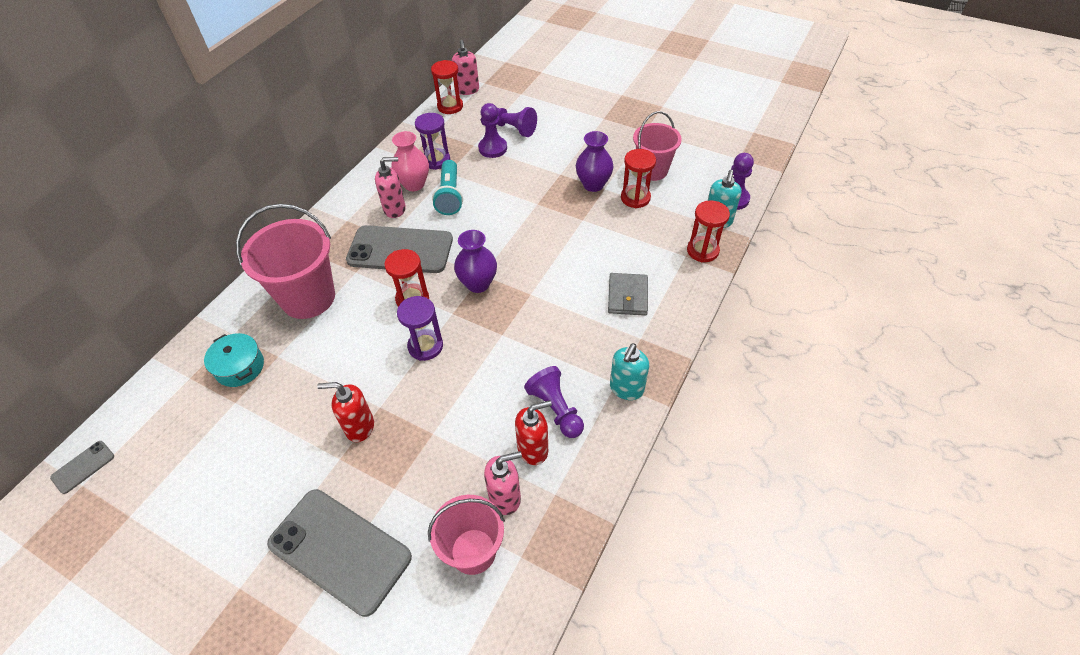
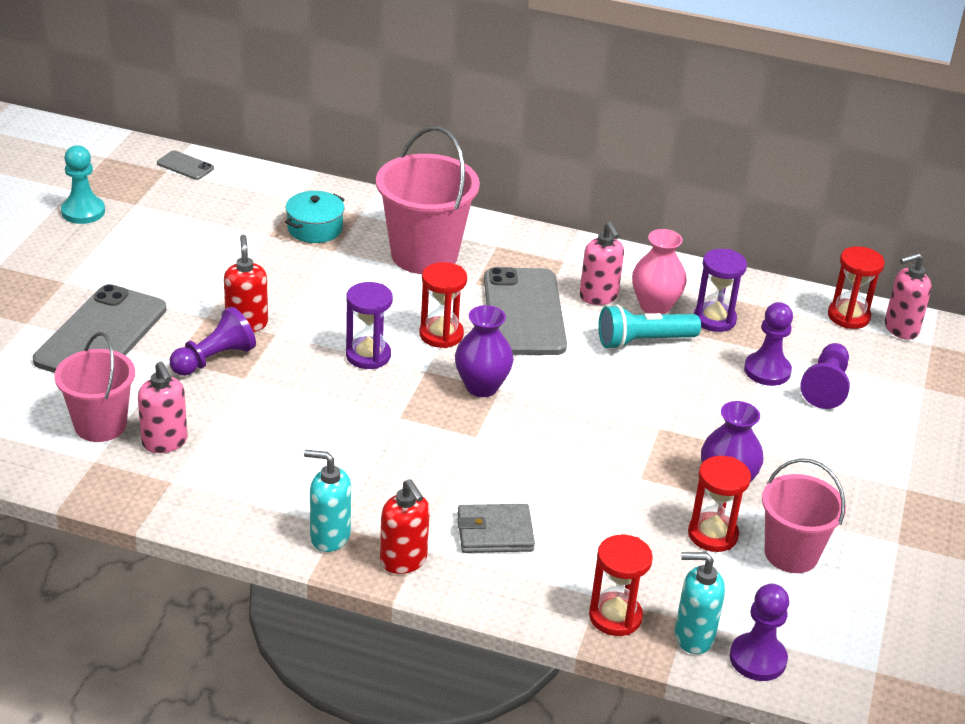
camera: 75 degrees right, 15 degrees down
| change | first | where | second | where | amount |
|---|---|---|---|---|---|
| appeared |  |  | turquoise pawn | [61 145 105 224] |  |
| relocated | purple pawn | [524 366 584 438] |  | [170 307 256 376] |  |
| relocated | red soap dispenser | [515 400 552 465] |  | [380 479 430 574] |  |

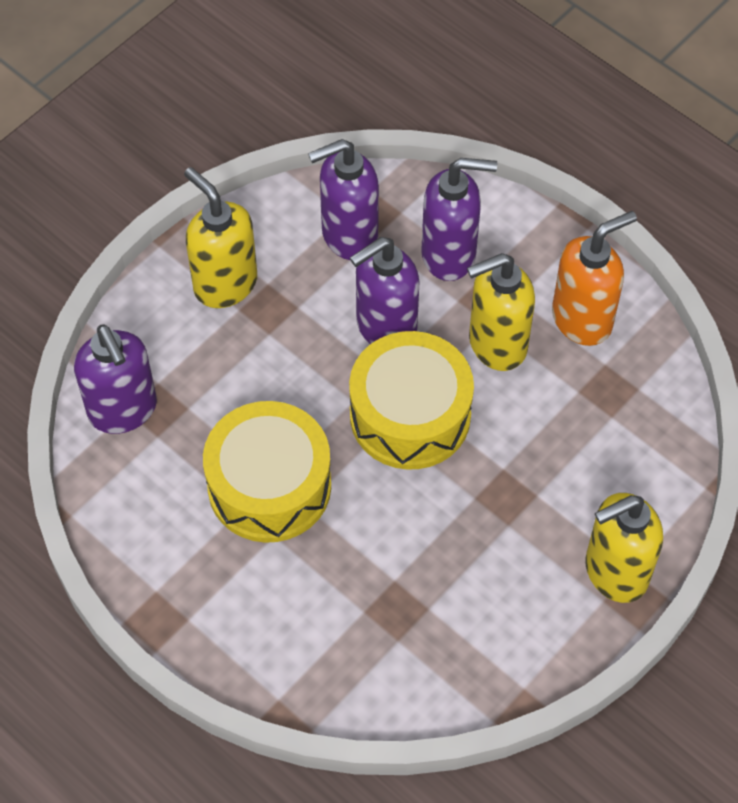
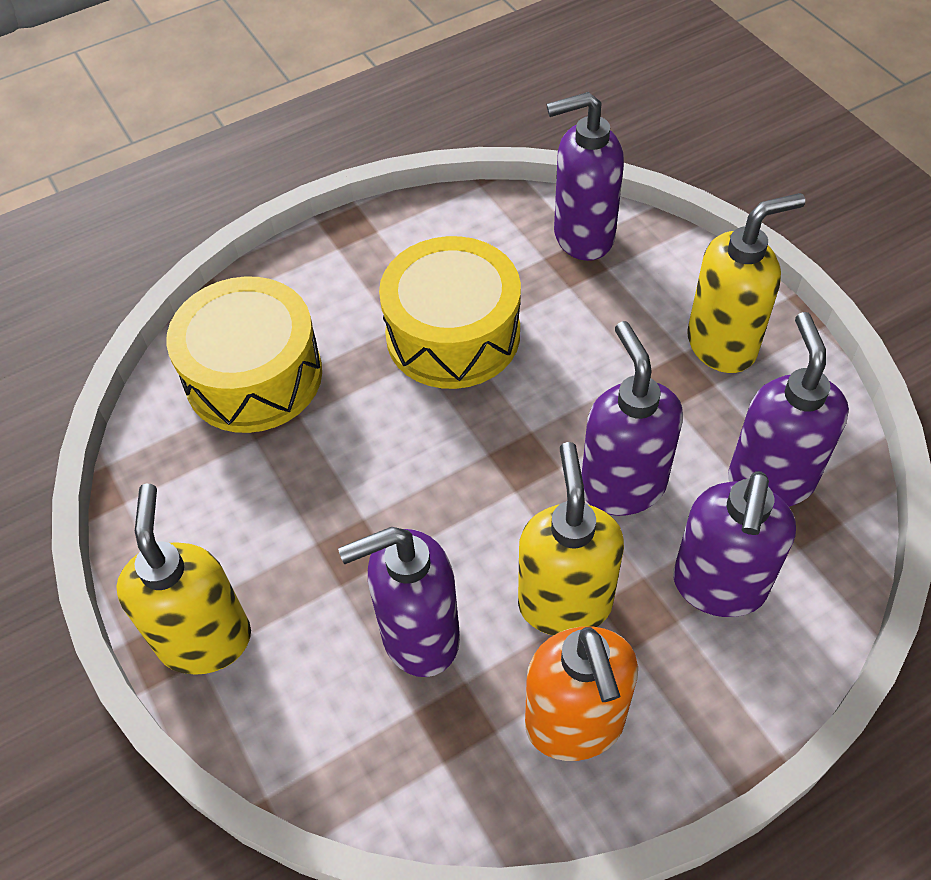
camera: 110 degrees right, 5 degrees down
| change | first | where | second | where | amount |
|---|---|---|---|---|---|
| relocated | yellow drum | [349 331 474 470] |  | [166 276 322 433] |  |
| appeared |  |  | purple soap dispenser | [338 527 460 677] |  |

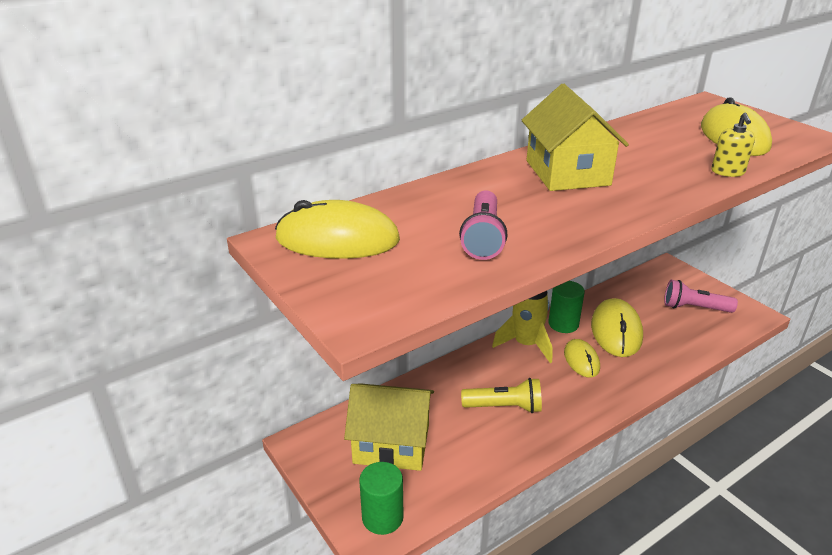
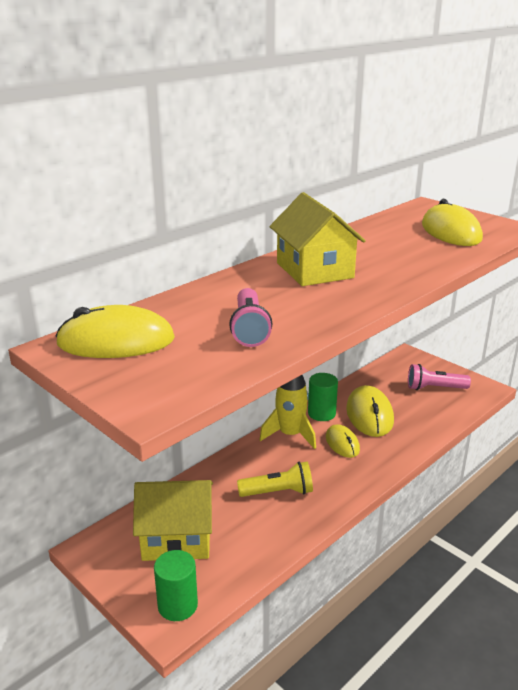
camera: 10 degrees left, 5 degrees down
| change | first | where | second | where | amount |
|---|---|---|---|---|---|
| missing | yellow soap dispenser | [711 113 755 177] |  |  |  |

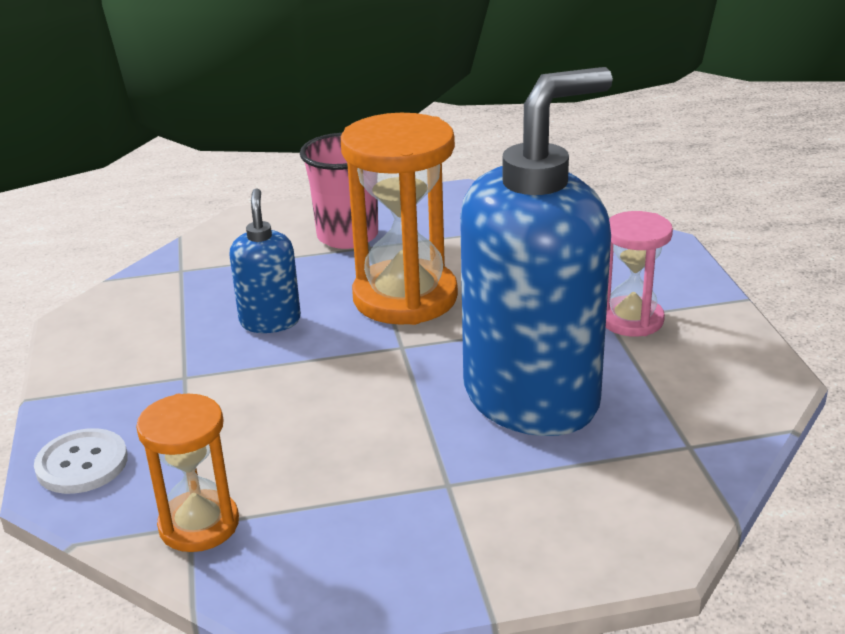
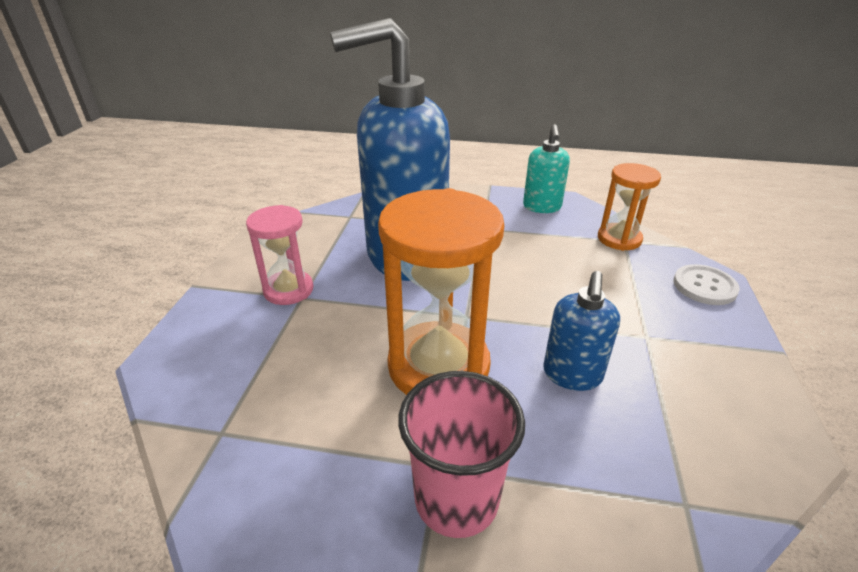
camera: 160 degrees left, 5 degrees up
| change | first | where | second | where | amount |
|---|---|---|---|---|---|
| appeared |  |  | turquoise soap dispenser | [523 124 570 213] |  |

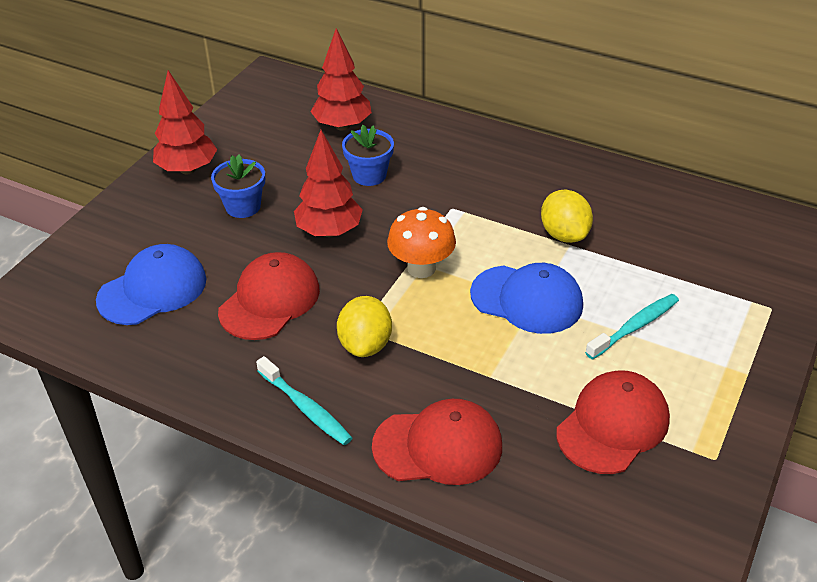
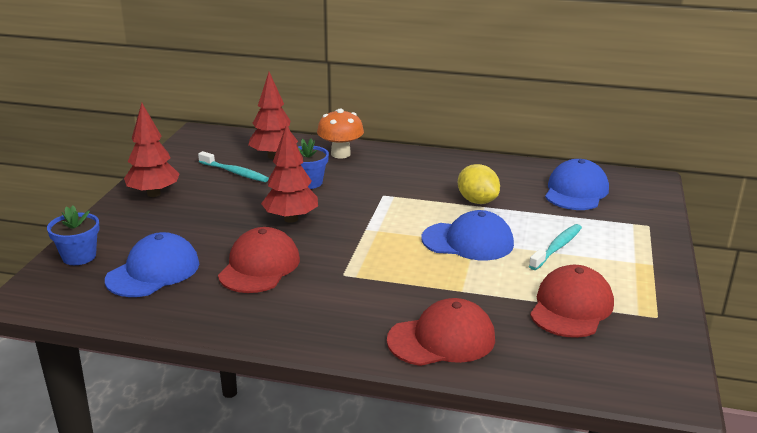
camera: 15 degrees left, 15 degrees down
| change | first | where | second | where | amount |
|---|---|---|---|---|---|
| relocated | blue flower pot | [211 155 265 218] |  | [47 205 100 265] |  |
| relocated | turquoise toothbrush | [256 356 352 445] |  | [198 151 269 182] |  |
| relocated | orange mushroom | [387 207 456 278] |  | [317 109 364 158] |  |
| appeared |  |  | blue cap | [545 159 609 210] |  |
| missing | yellow lemon | [337 296 392 357] |  |  |  |

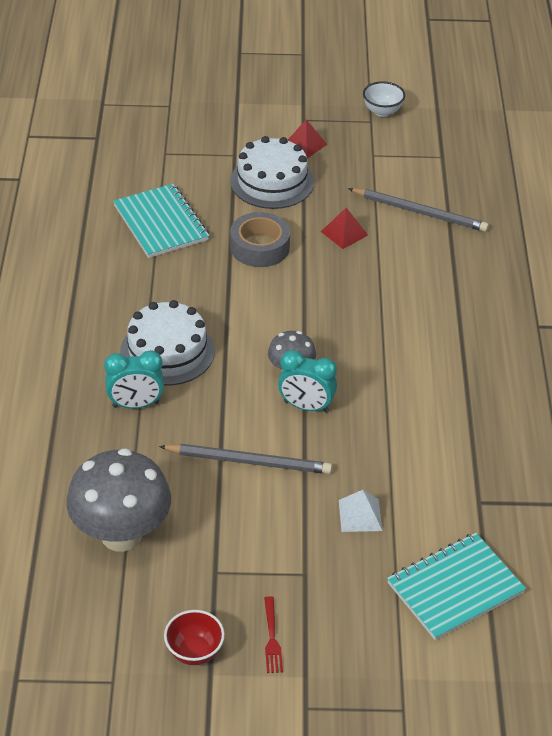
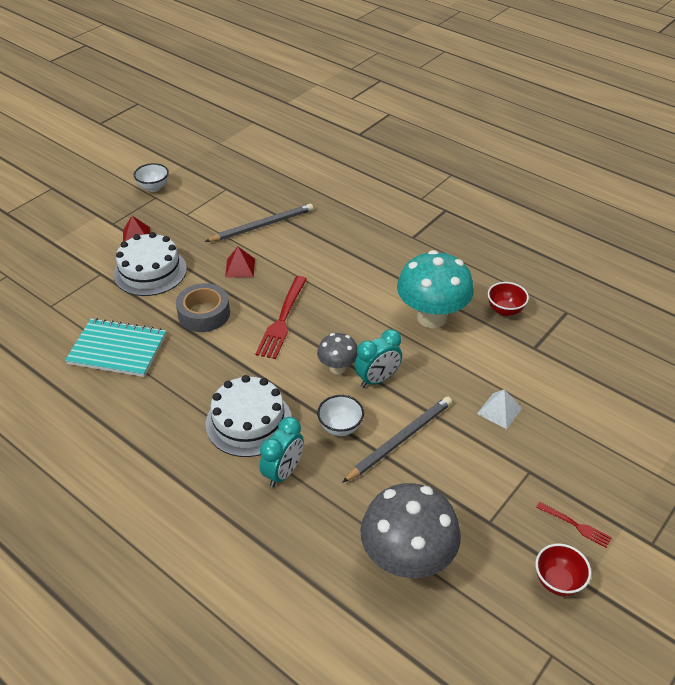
camera: 50 degrees left, 0 degrees up
| change | first | where | second | where | amount |
|---|---|---|---|---|---|
| appeared |  |  | red fork | [255 276 307 359] |  |
| appeared |  |  | white bowl | [317 395 364 436] |  |
| appeared |  |  | turquoise mushroom | [397 250 474 328] |  |
| appeared |  |  | red bowl | [487 282 529 316] |  |
| missing | turquoise notebook | [387 533 526 640] |  |  |  |

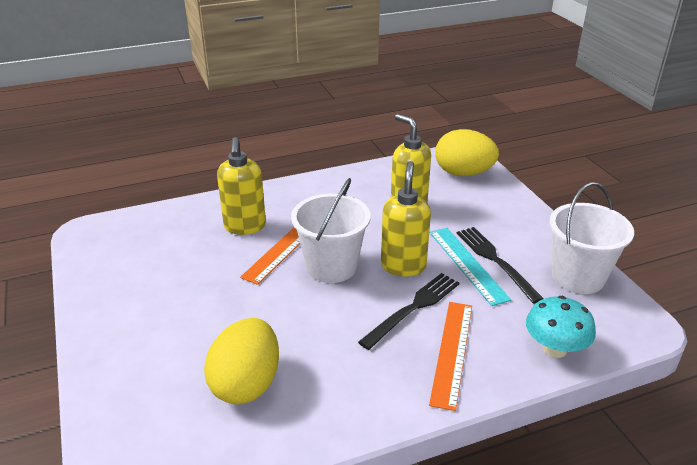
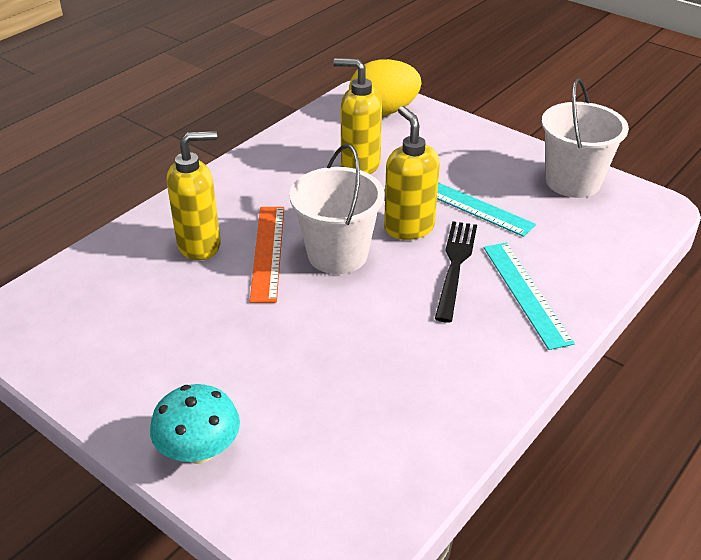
camera: 30 degrees left, 5 degrees up
| change | first | where | second | where | amount |
|---|---|---|---|---|---|
| relocated | turquoise mushroom | [526 296 596 358] |  | [150 384 240 464] |  |
| spun | yellow soap dispenser | [217 137 266 235] |  | [167 131 221 260] | 75 degrees counterclockwise |
| colour | orange ruler | [429 302 472 411] | turquoise ruler | [484 243 575 350] |  |
| missing | yellow egg | [204 318 279 404] |  |  |  |
| missing | black fork | [457 227 544 304] |  |  |  |

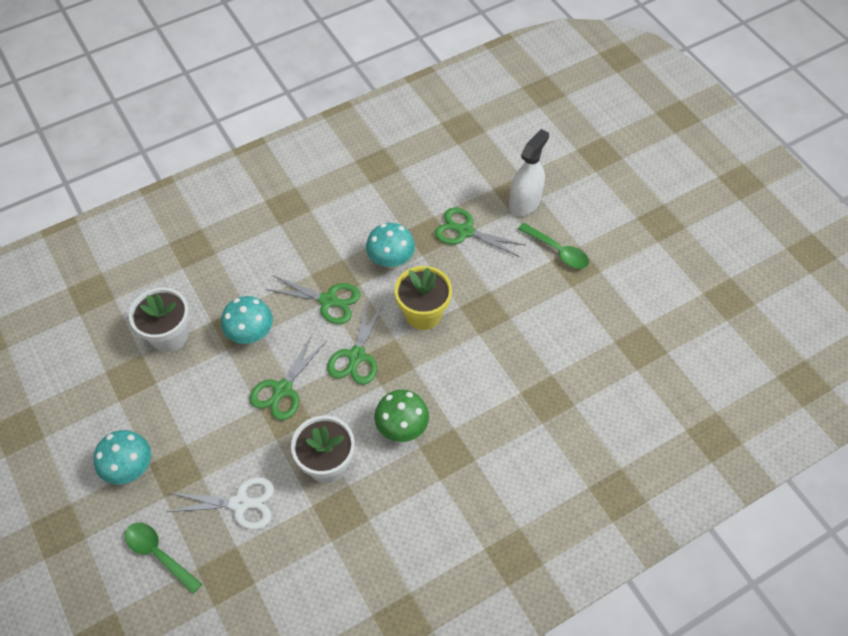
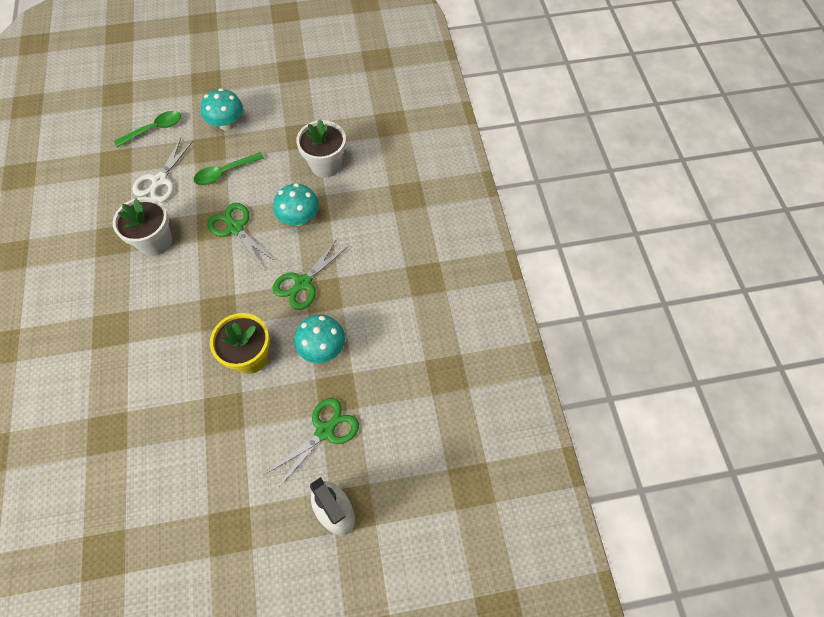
camera: 110 degrees right, 5 degrees up
| change | first | where | second | where | amount |
|---|---|---|---|---|---|
| relocated | green spoon | [518 223 589 269] |  | [194 152 264 185] |  |
| missing | green scissors | [327 302 384 385] |  |  |  |
| missing | green mushroom | [374 390 429 442] |  |  |  |

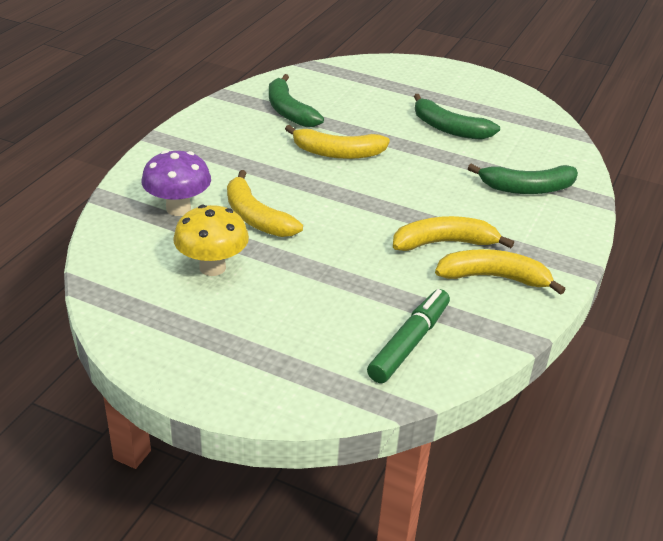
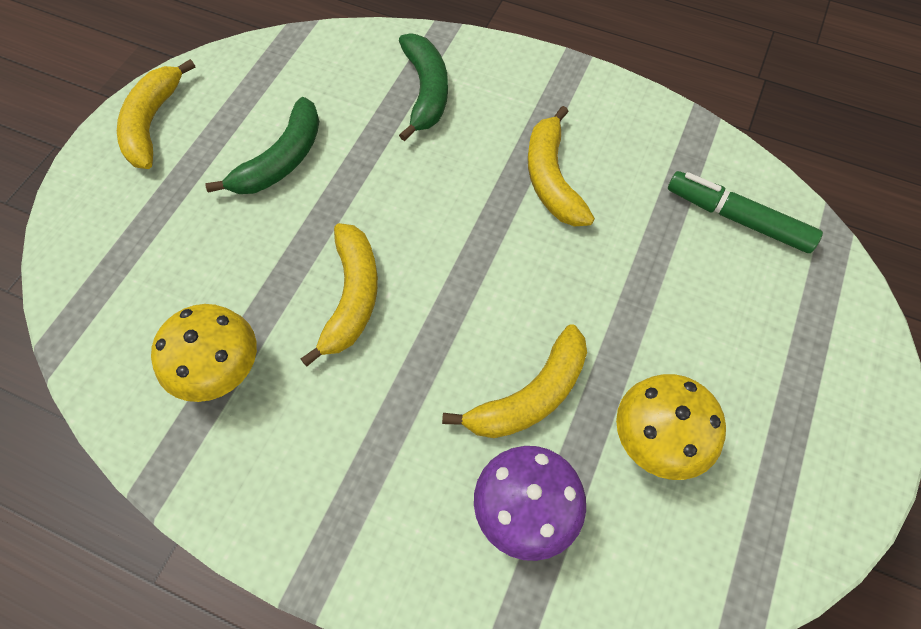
camera: 90 degrees left, 25 degrees up
| change | first | where | second | where | amount |
|---|---|---|---|---|---|
| relocated | yellow banana | [435 249 566 295] |  | [117 59 195 169] |  |
| exchanged | green banana | [269 74 324 127] | yellow mushroom | [151 304 257 402] |  |

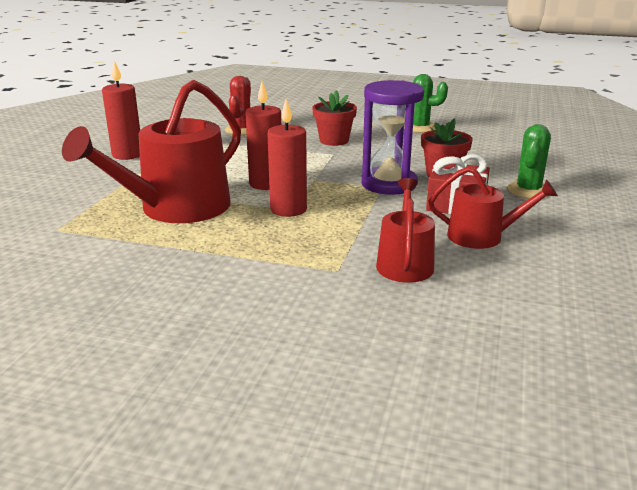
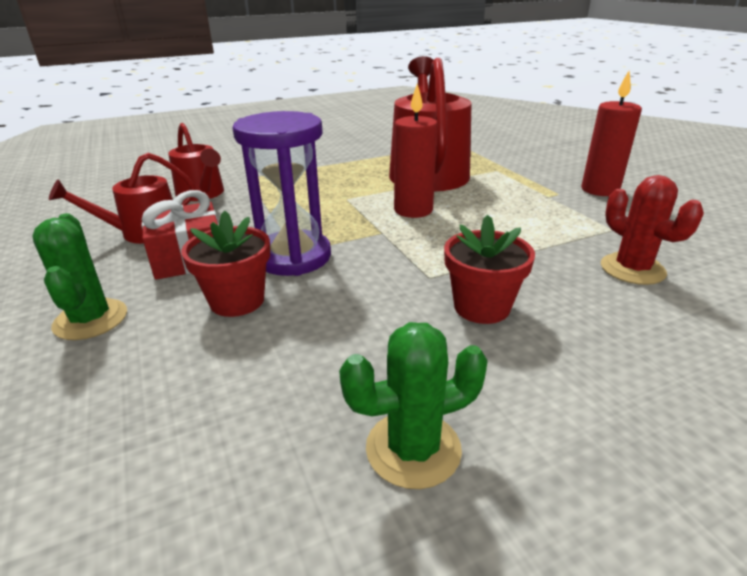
camera: 140 degrees right, 5 degrees up
| change | first | where | second | where | amount |
|---|---|---|---|---|---|
| missing | red candle | [267 99 307 217] |  |  |  |

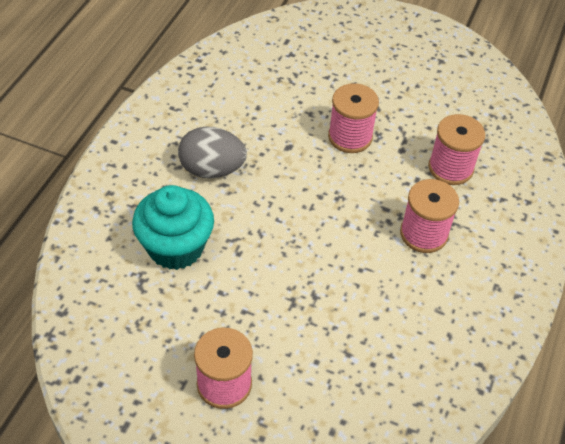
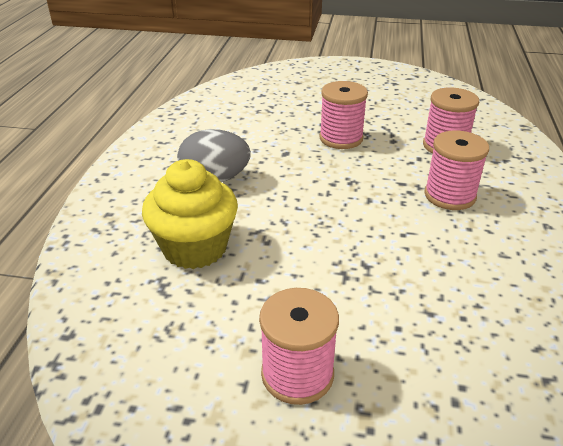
camera: 10 degrees left, 15 degrees down
| change | first | where | second | where | amount |
|---|---|---|---|---|---|
| colour | turquoise cupcake | [132 185 214 270] | yellow cupcake | [142 159 238 269] |  |

